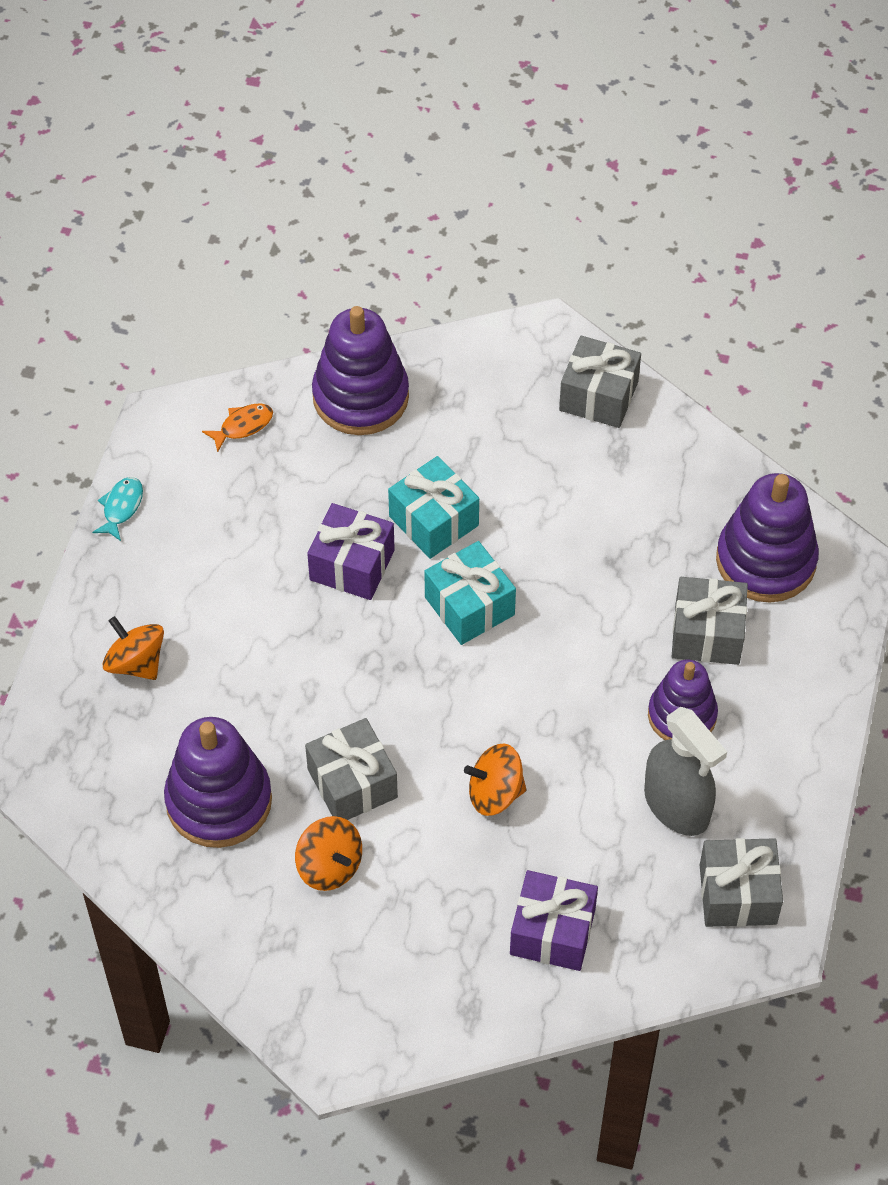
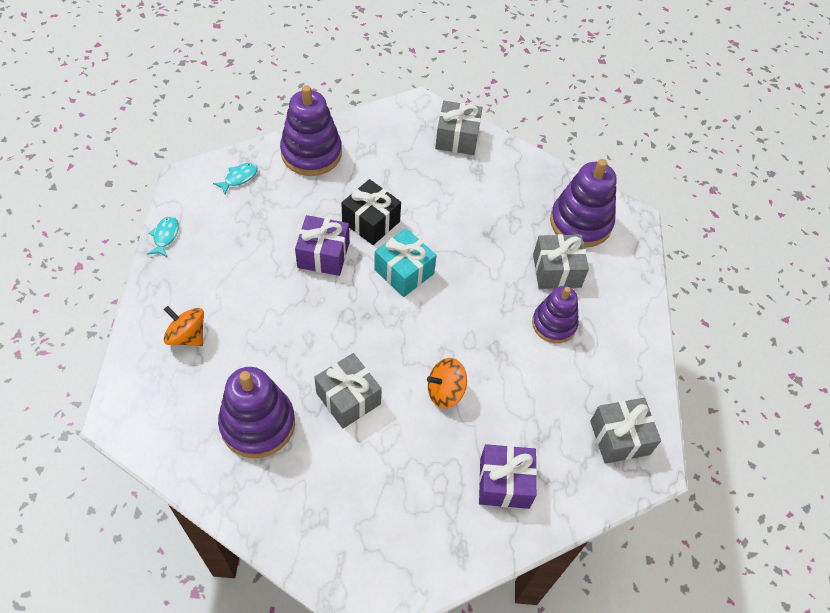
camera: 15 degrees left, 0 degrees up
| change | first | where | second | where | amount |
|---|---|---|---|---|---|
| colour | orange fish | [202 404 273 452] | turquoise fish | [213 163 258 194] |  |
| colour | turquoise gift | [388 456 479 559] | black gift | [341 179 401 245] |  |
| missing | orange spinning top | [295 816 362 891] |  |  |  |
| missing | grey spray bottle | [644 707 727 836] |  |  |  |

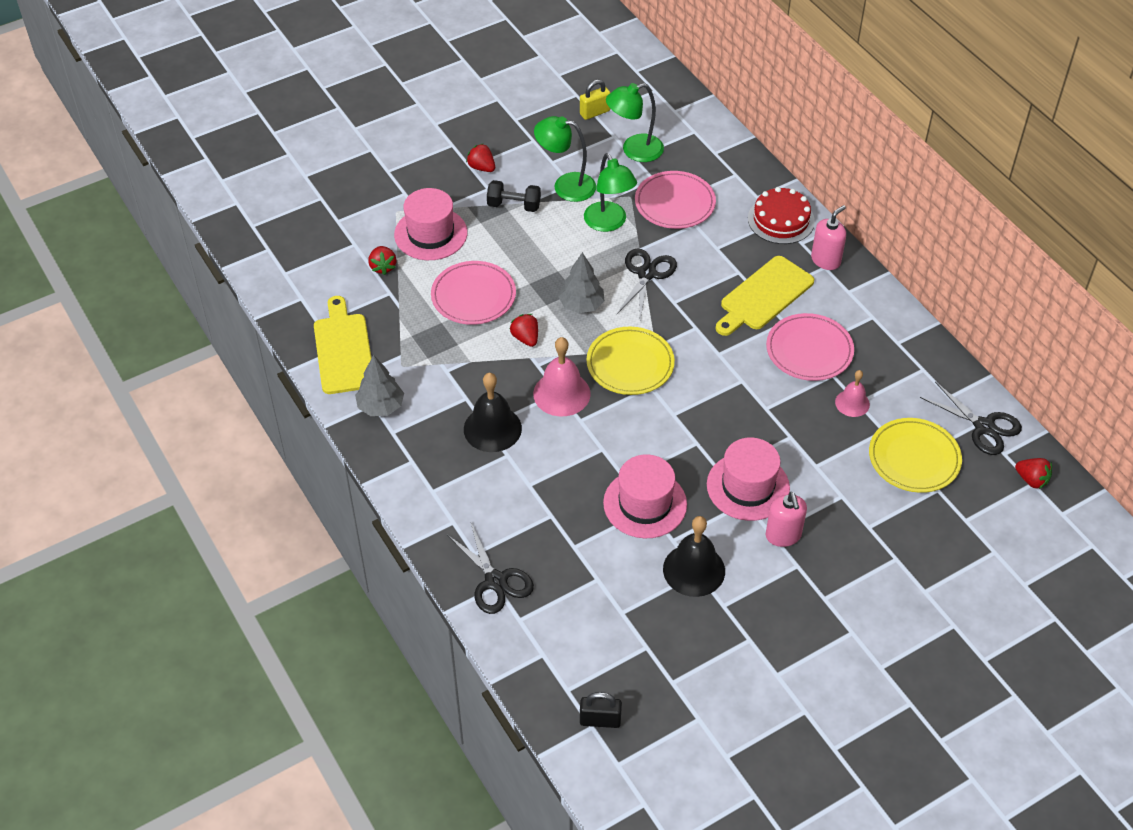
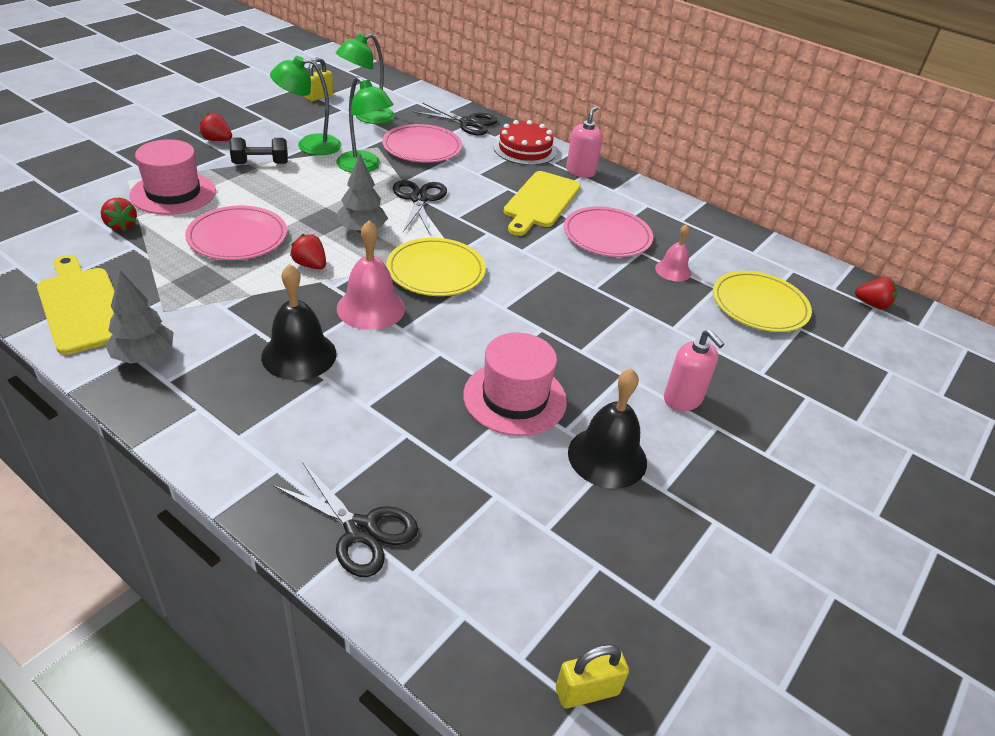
camera: 25 degrees left, 10 degrees down
| change | first | where | second | where | amount |
|---|---|---|---|---|---|
| relocated | black scissors | [920 382 1022 455] |  | [413 103 498 135] |  |
| colour | black padlock | [580 692 622 728] | yellow padlock | [556 644 629 708] |  |
| missing | pink hat | [707 438 790 521] |  |  |  |

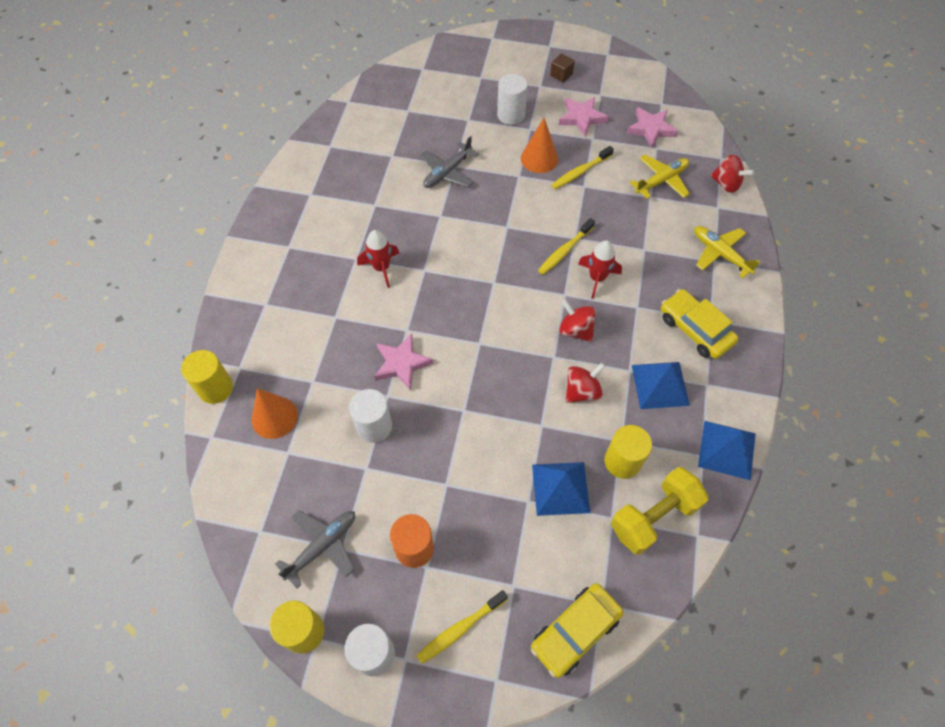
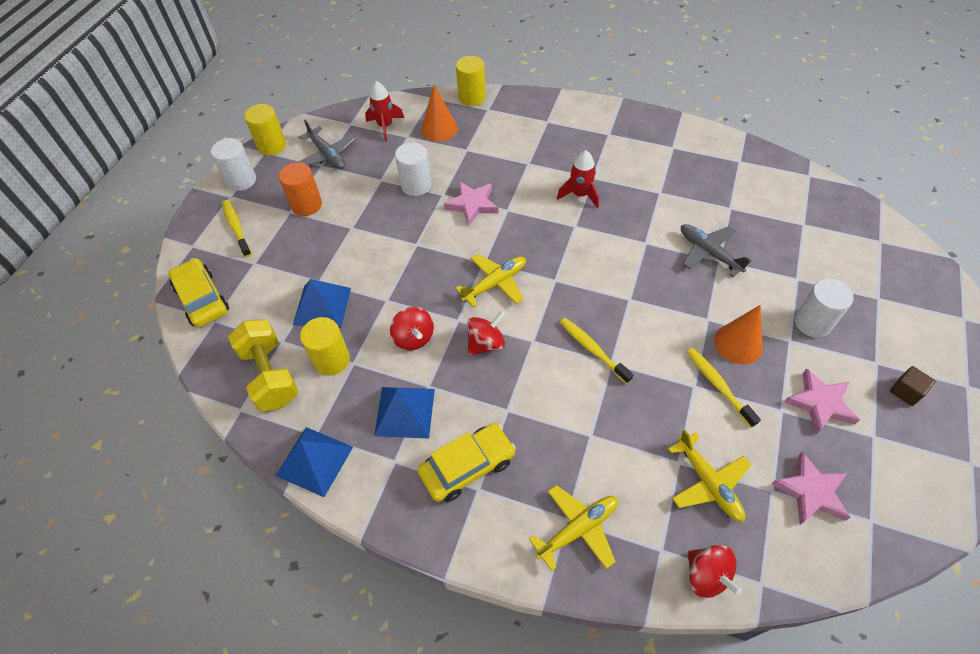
camera: 100 degrees right, 5 degrees down
| change | first | where | second | where | amount |
|---|---|---|---|---|---|
| relocated | red rocket | [578 240 622 299] |  | [365 81 404 141] |  |
| appeared |  |  | yellow plane | [455 254 526 308] |  |
| spun | red spinning top | [710 154 754 193] |  | [688 545 742 598] | 75 degrees counterclockwise |

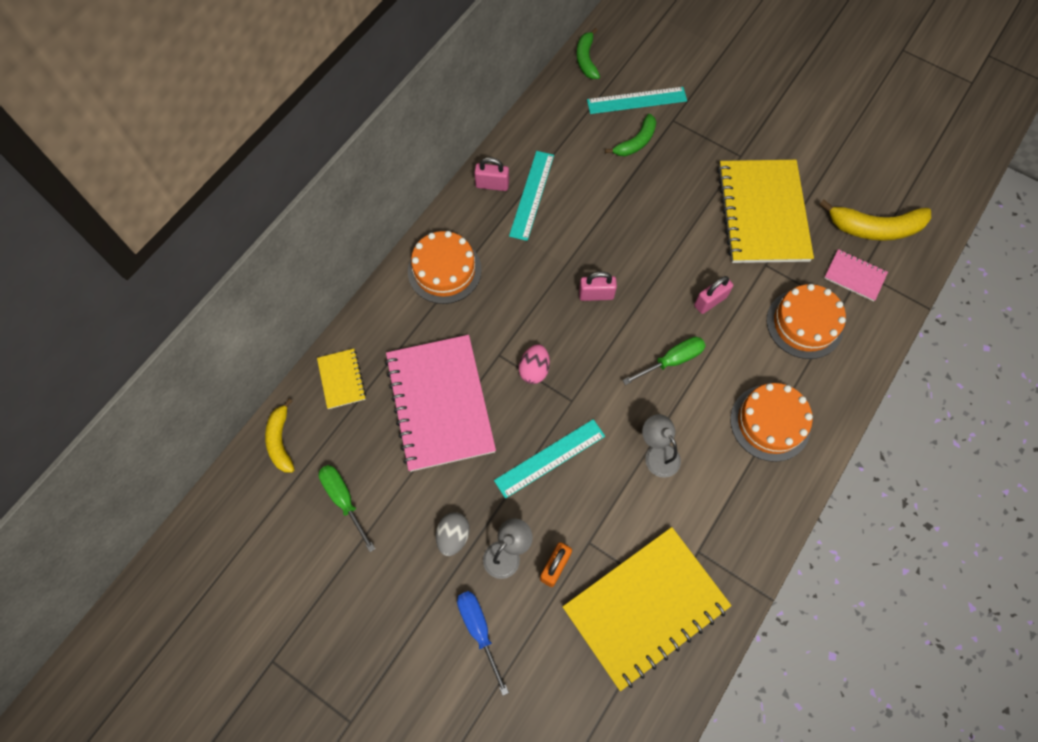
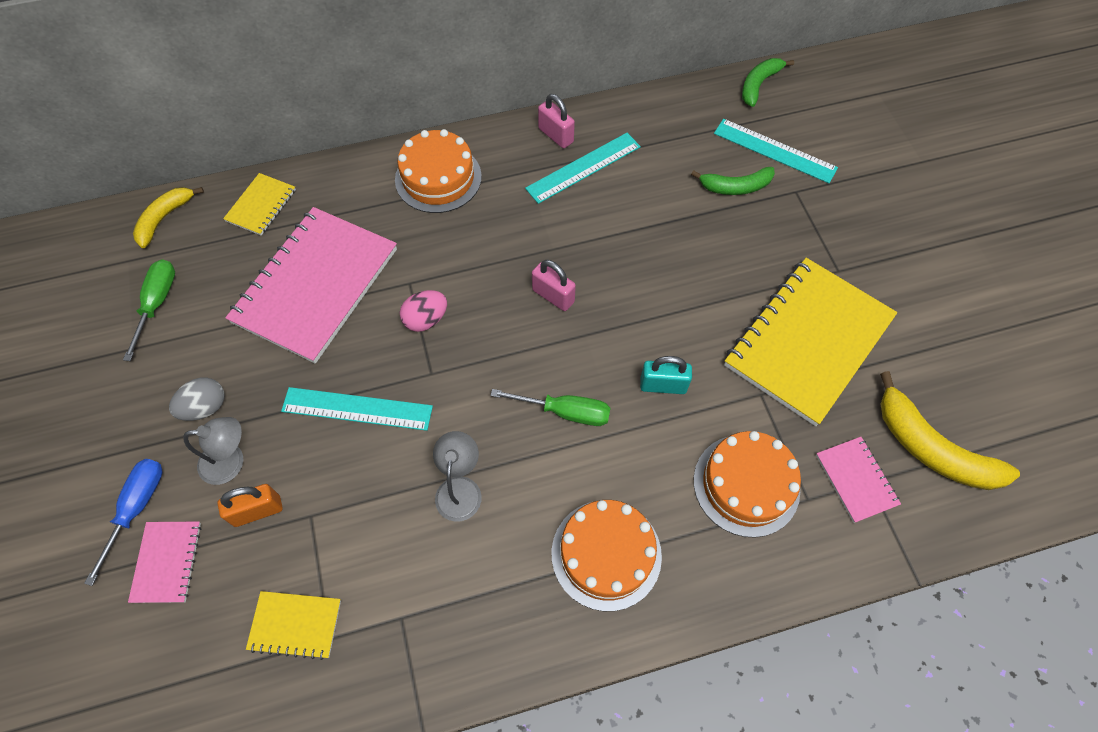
camera: 40 degrees right, 5 degrees down
| change | first | where | second | where | amount |
|---|---|---|---|---|---|
| appeared |  |  | pink notebook | [128 521 201 603] |  |
| size | yellow notebook | [563 527 732 691] |  | [246 591 341 660] | x0.45 |
| colour | pink padlock | [694 276 733 314] | turquoise padlock | [640 356 692 394] |  |

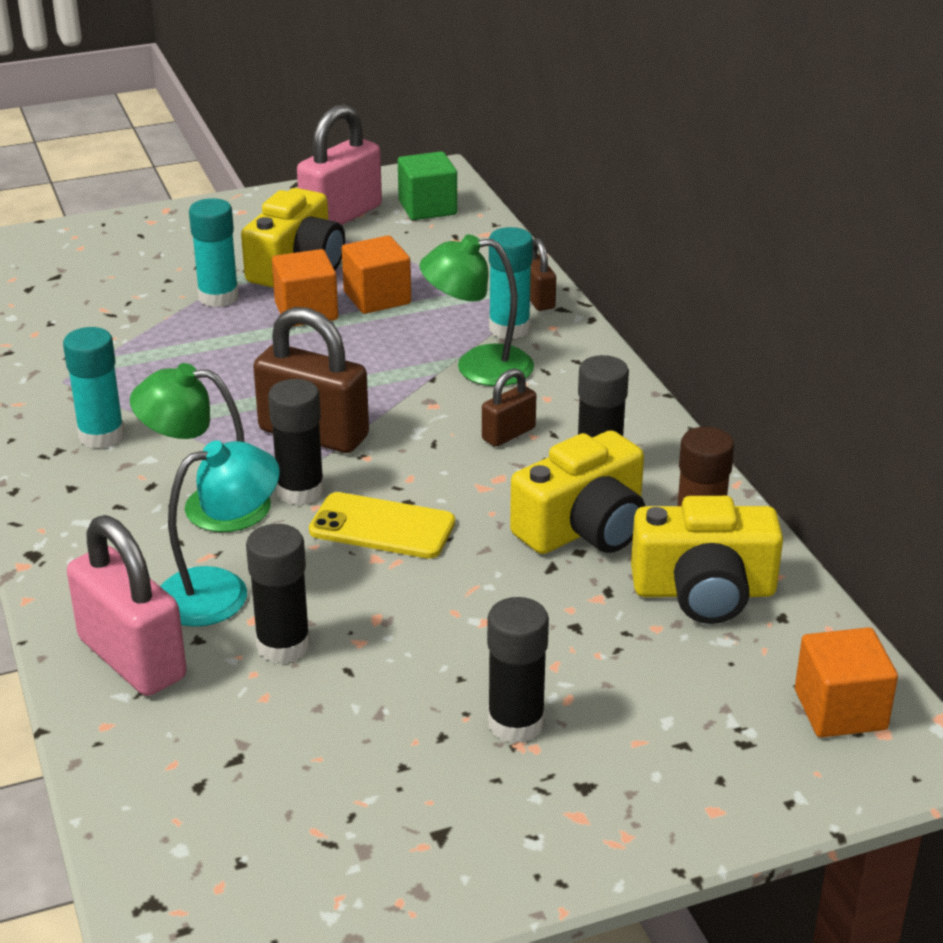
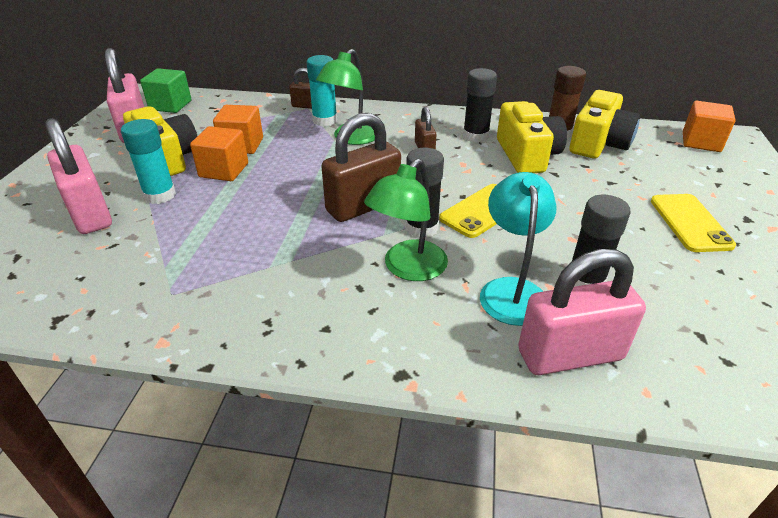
camera: 60 degrees left, 5 degrees up
| change | first | where | second | where | amount |
|---|---|---|---|---|---|
| appeared |  |  | pink padlock | [46 118 112 234] |  |
| exchanged | black glue stick | [487 597 549 743] | yellow phone | [651 194 736 252] |  |
| missing | turquoise glue stick | [63 327 125 449] |  |  |  |

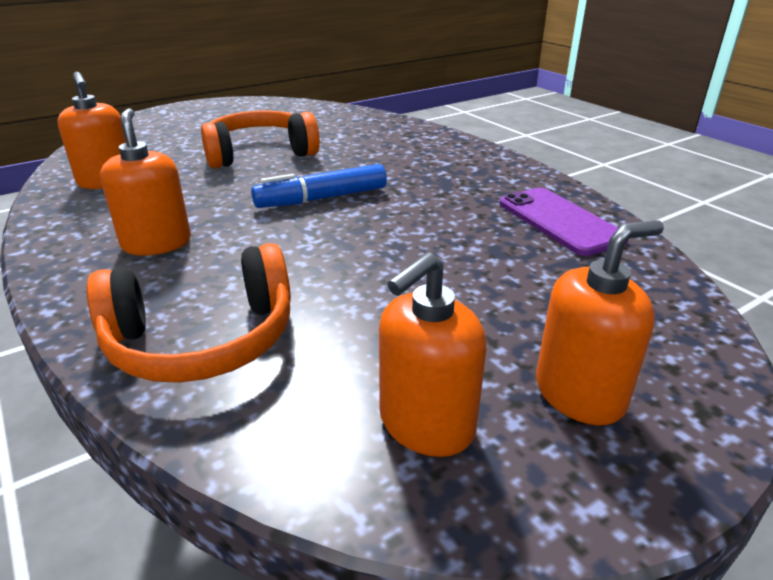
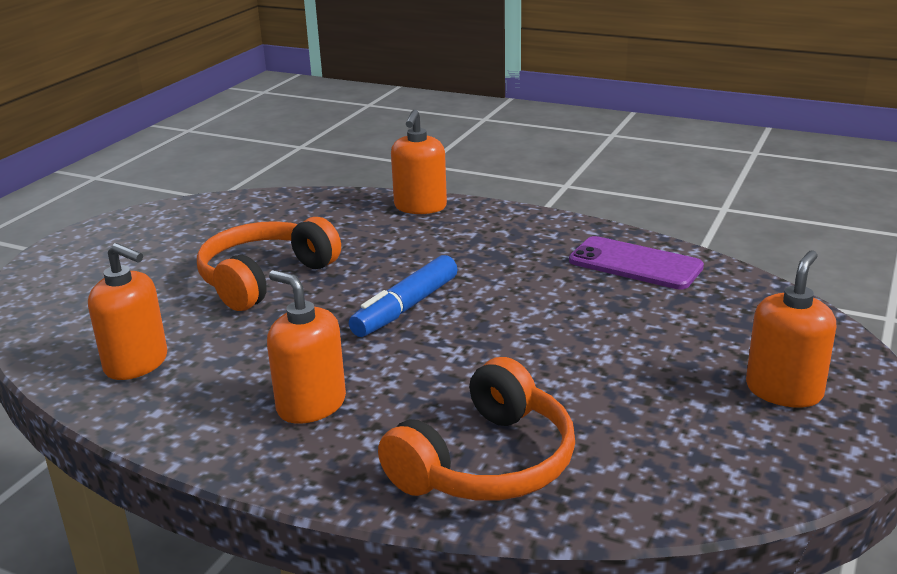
camera: 30 degrees left, 5 degrees down
| change | first | where | second | where | amount |
|---|---|---|---|---|---|
| relocated | orange soap dispenser | [379 252 487 457] |  | [391 110 447 214] |  |

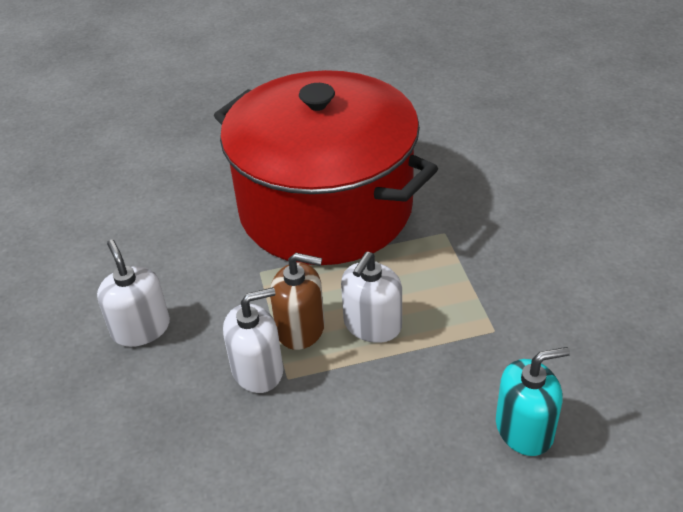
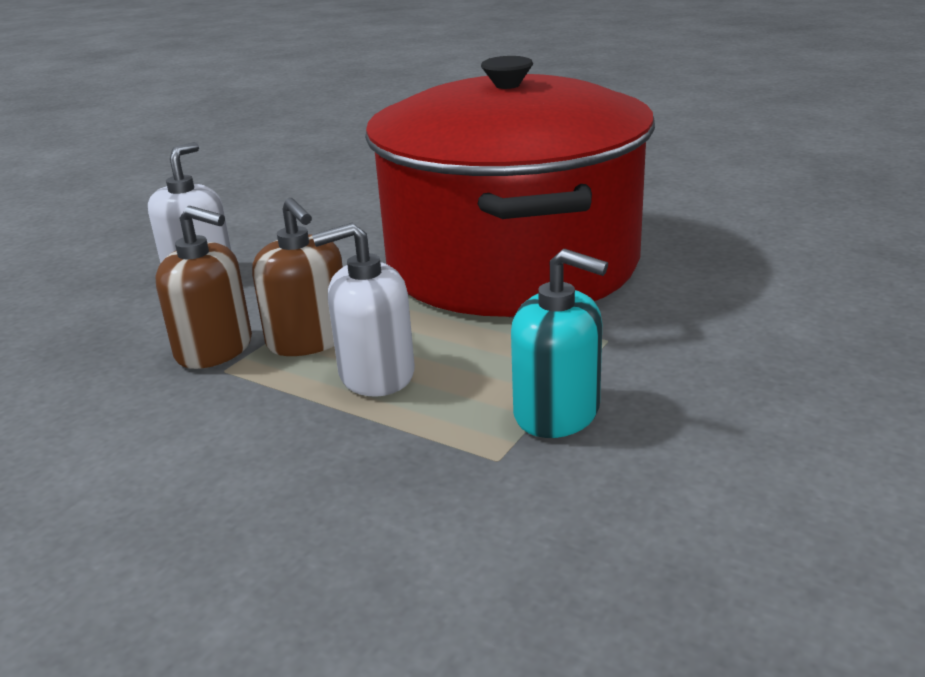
camera: 45 degrees right, 15 degrees down
| change | first | where | second | where | amount |
|---|---|---|---|---|---|
| colour | white soap dispenser | [223 287 283 393] | brown soap dispenser | [156 206 252 369] |  |
| relocated | turquoise soap dispenser | [496 347 570 456] |  | [511 249 608 438] |  |

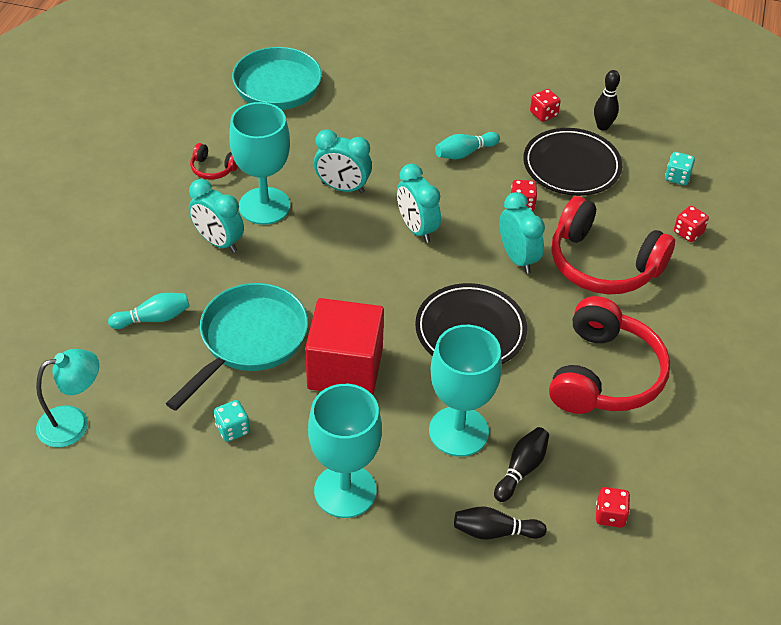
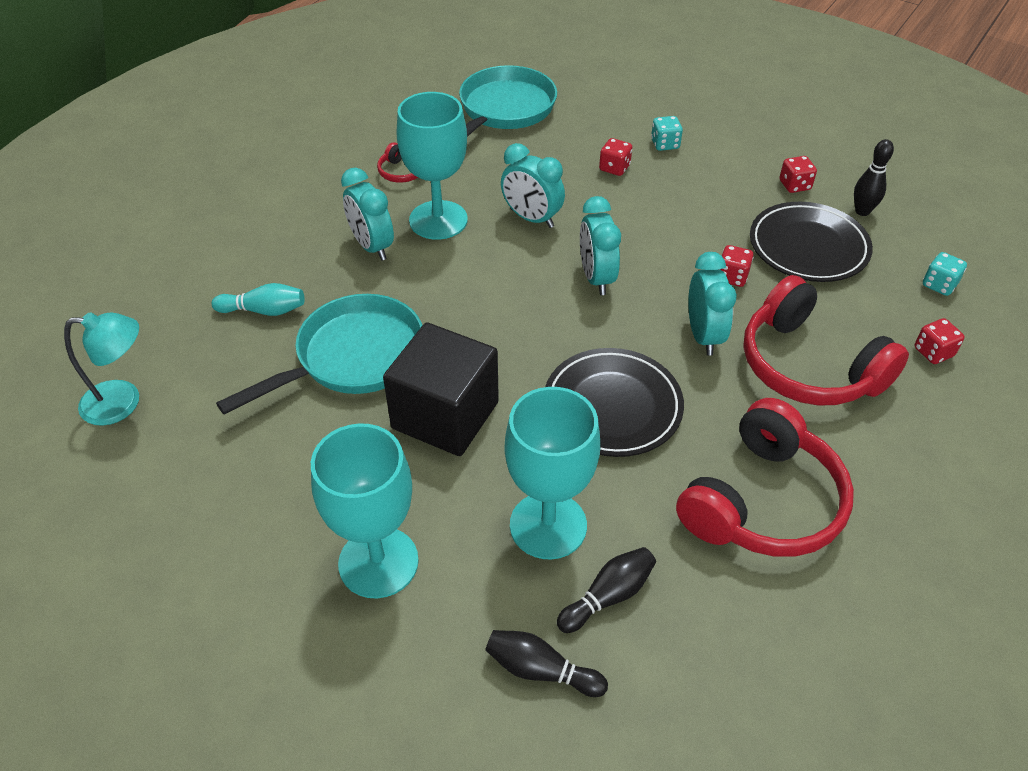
camera: 20 degrees right, 0 degrees up
| change | first | where | second | where | amount |
|---|---|---|---|---|---|
| colour | red cube | [305 298 384 395] | black cube | [383 322 499 456] |  |
| relocated | red dice | [596 487 630 528] |  | [599 138 632 176] |  |
| relocated | turquoise dice | [214 400 250 442] |  | [651 116 683 151] |  |
| missing | turquoise bowling pin | [435 132 500 159] |  |  |  |

